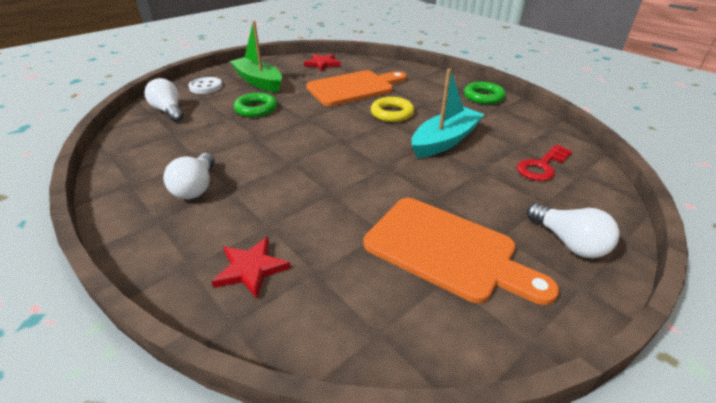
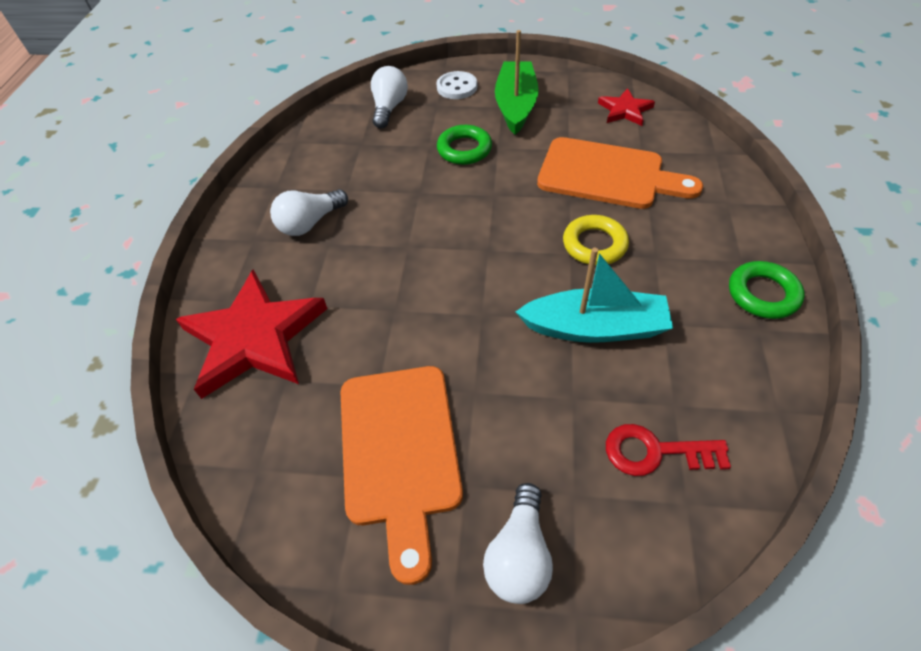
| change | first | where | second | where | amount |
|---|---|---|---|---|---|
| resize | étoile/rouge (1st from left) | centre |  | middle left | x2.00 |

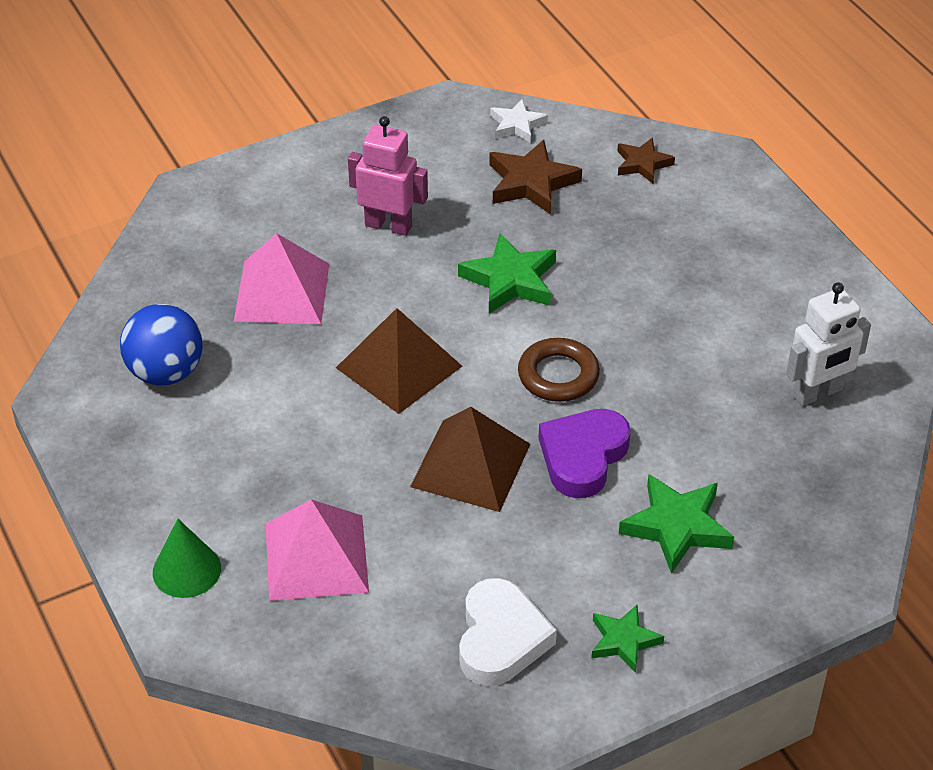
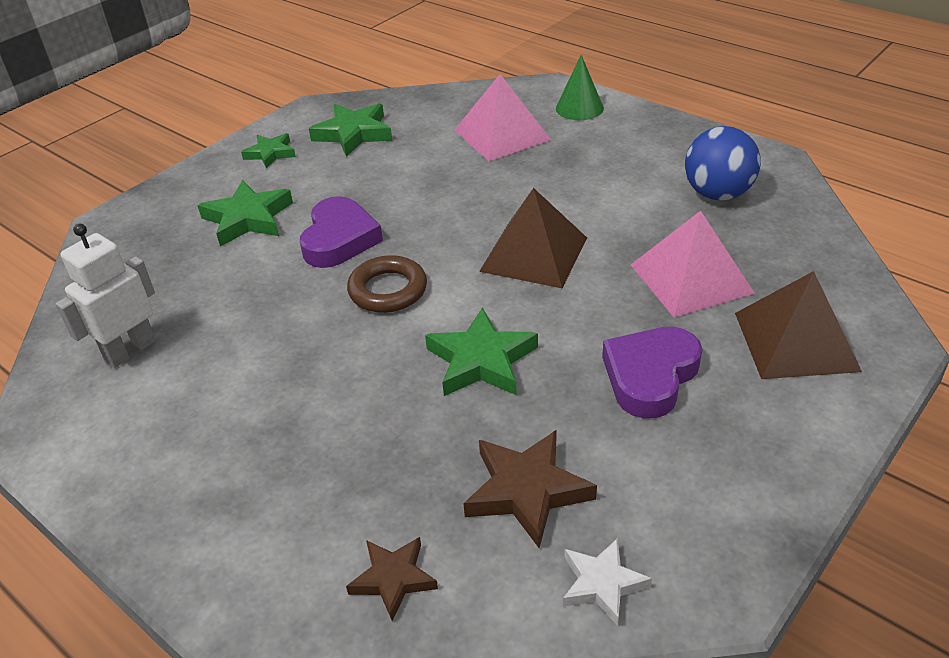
| change | first | where | second | where | amount |
|---|---|---|---|---|---|
| replace | robot/rose | top centre | cœur/violet (2nd from left) | middle right |  |
| move | pyramide/marron (2nd from left) | centre |  | middle right |  |
| replace | cœur/blanc | bottom centre | étoile/vert (3rd from left) | top centre |  |

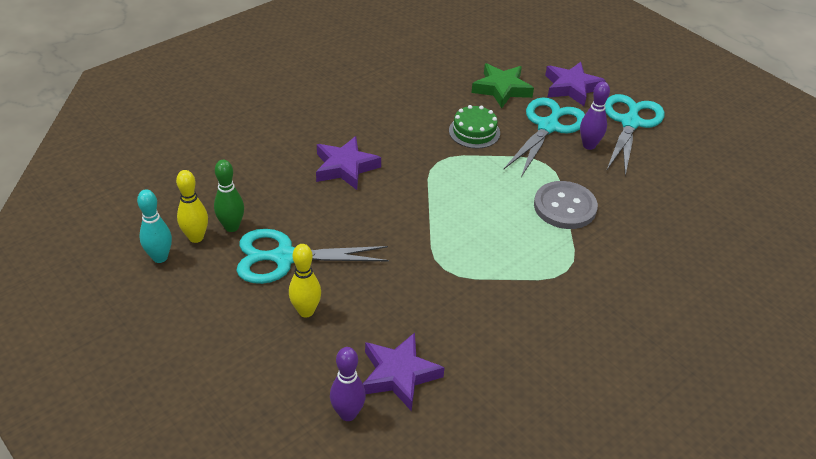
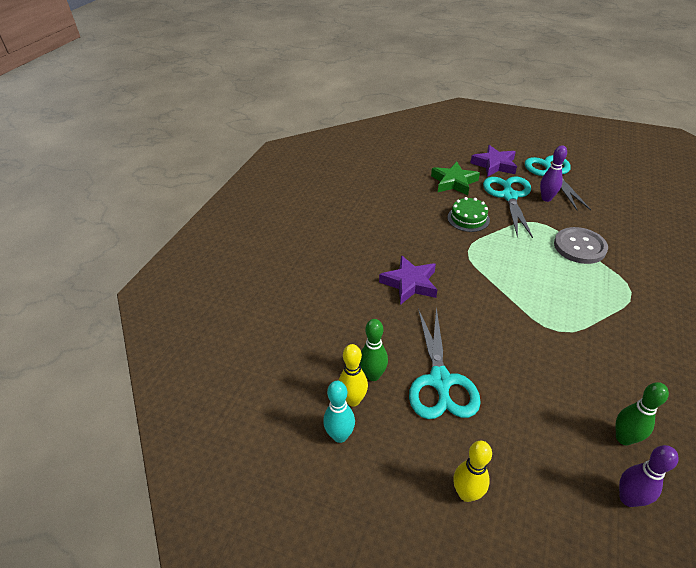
| change | first | where | second | where | amount |
|---|---|---|---|---|---|
| rotate | ciseaux/turquoise (1st from left) | centre |  | centre | 60 degrees counterclockwise |
| move | quille/jaune (2nd from left) | centre |  | bottom right |  |
| replace | étoile/violet (2nd from left) | bottom centre | quille/vert (2nd from left) | bottom right |  |

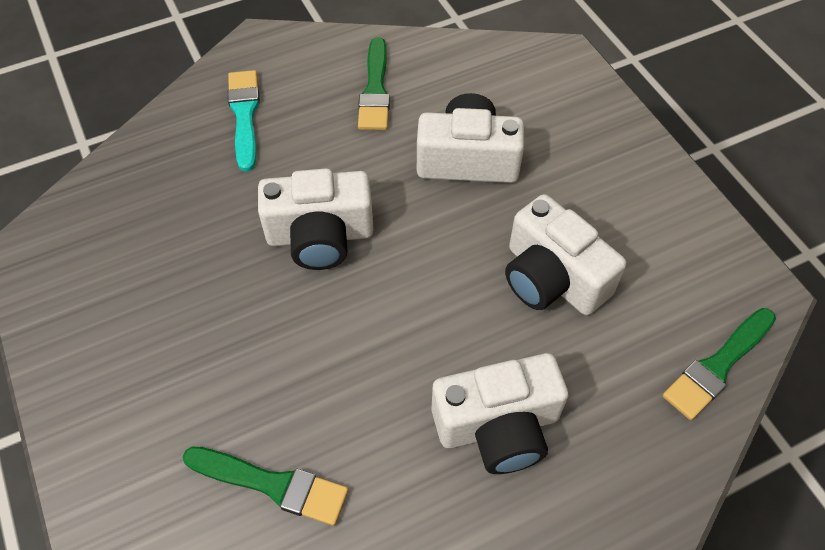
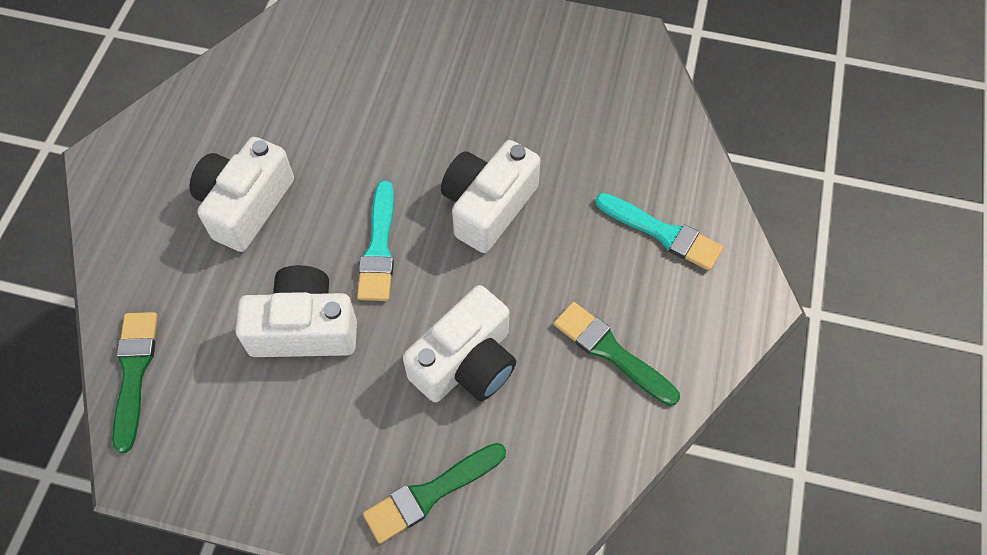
| change | first | where | second | where | amount |
|---|---|---|---|---|---|
| move | pinceau/vert (1st from left in the first image) | bottom left | pinceau/vert (2nd from left) | bottom centre |  |
| insert |  |  | pinceau/turquoise (1st from left) | centre |  |

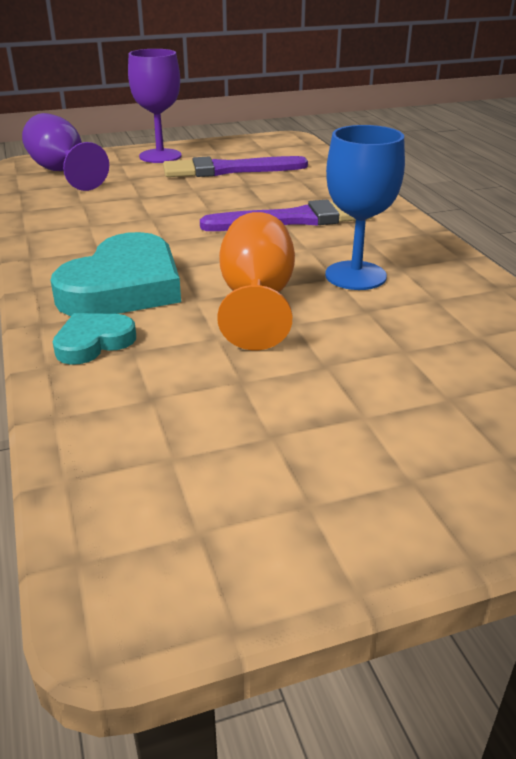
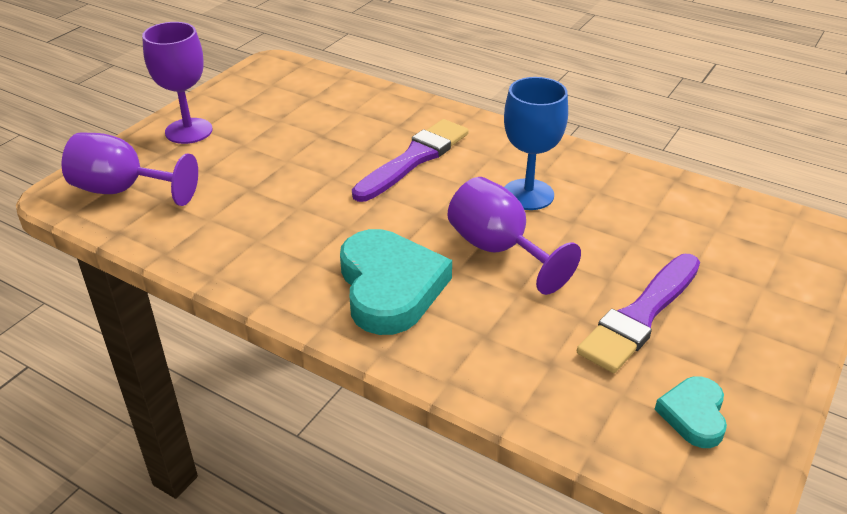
| change | first | where | second | where | amount |
|---|---|---|---|---|---|
| move | pinceau/violet (1st from left in the first image) | top centre | pinceau/violet (2nd from left) | middle right |  |
| recolor | verre à pied/orange | centre | verre à pied/violet (3rd from left) | centre |  |
| move | cœur/turquoise (1st from left in the first image) | middle left | cœur/turquoise (2nd from left) | bottom right |  |

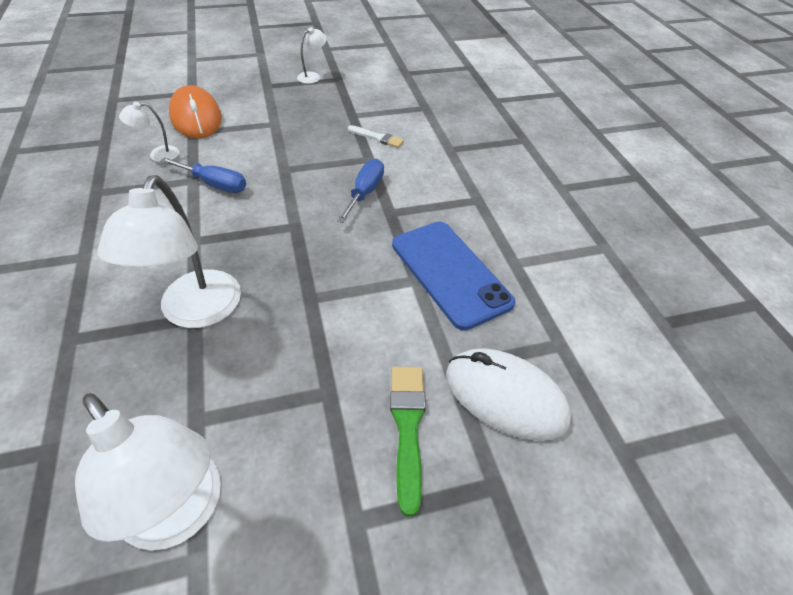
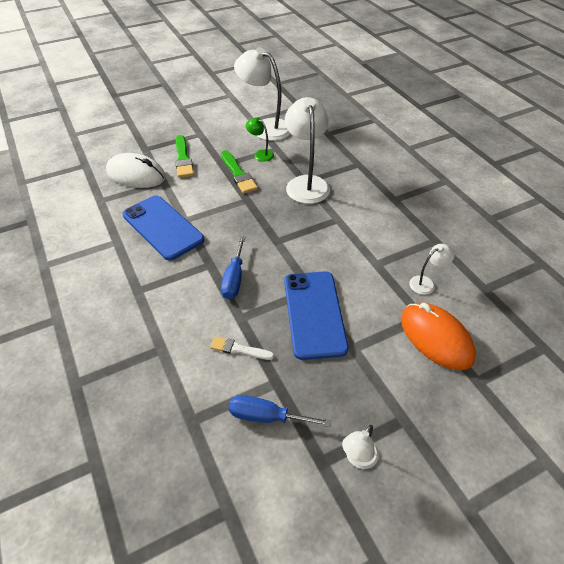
| change | first | where | second | where | amount |
|---|---|---|---|---|---|
| move | tournevis/bleu (1st from left in the first image) | top left | tournevis/bleu (2nd from left) | bottom centre |  |
| insert |  |  | lampe/vert | top centre |  |
| insert |  |  | pinceau/vert (2nd from left) | top centre |  |
| insert |  |  | téléphone/bleu (2nd from left) | centre |  |

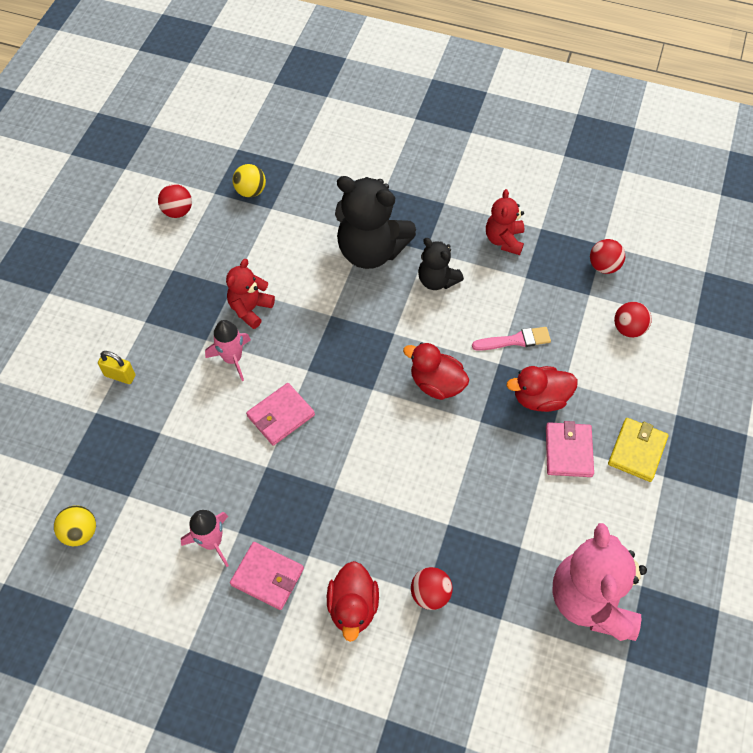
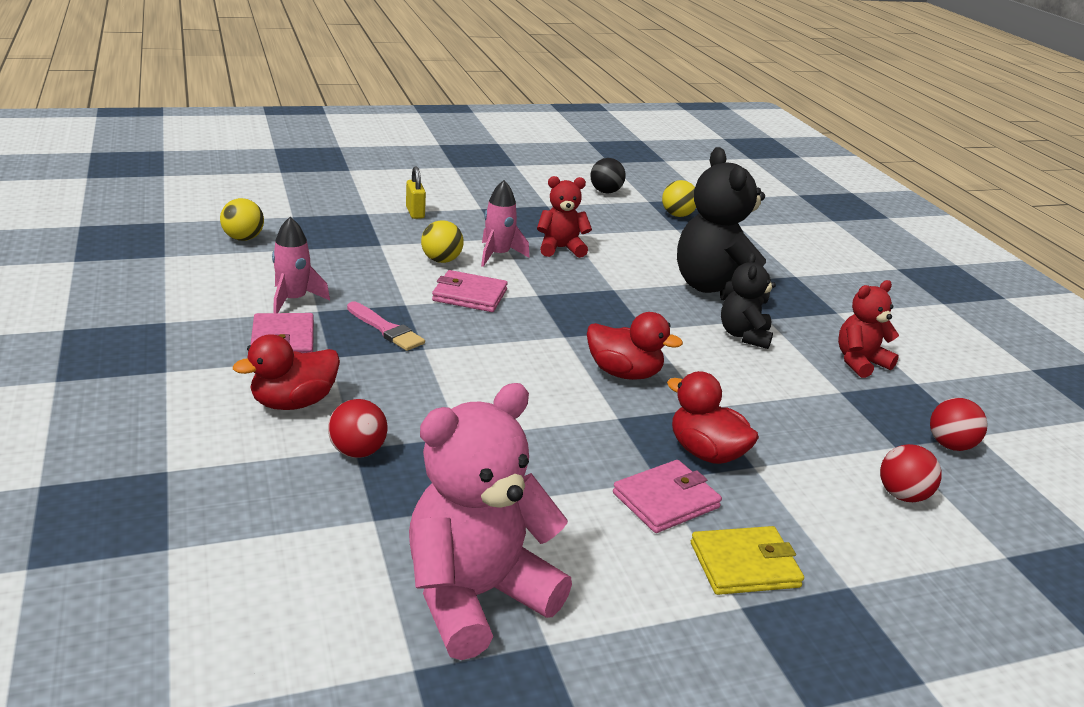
| change | first | where | second | where | amount |
|---|---|---|---|---|---|
| recolor | balle/rouge (1st from left) | top left | balle/noir | top centre |  |
| move | pinceau/rose | middle right |  | centre |  |
| rotate | canard/rouge (2nd from left) | centre |  | centre | 120 degrees clockwise |
| insert |  |  | balle/jaune (2nd from left) | centre |  |

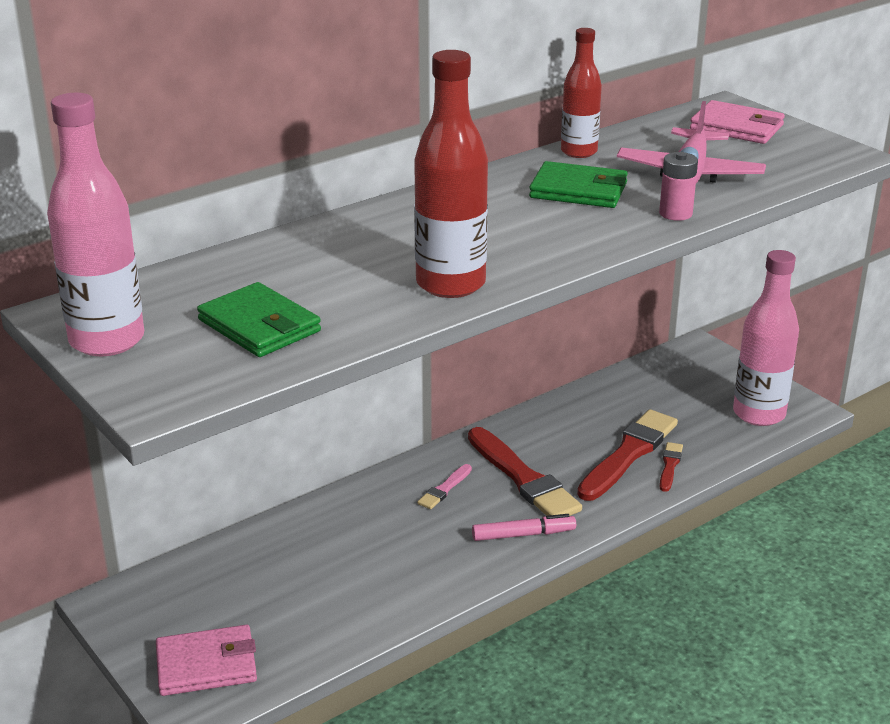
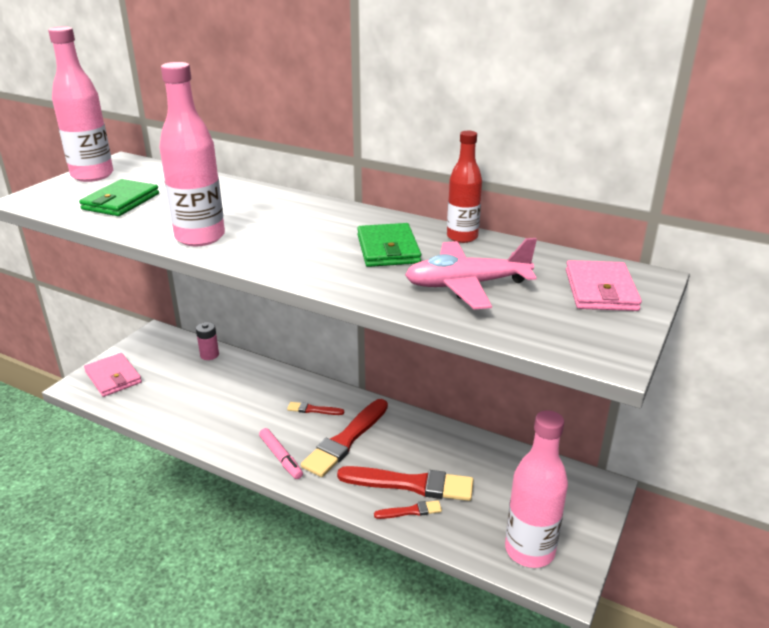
| change | first | where | second | where | amount |
|---|---|---|---|---|---|
| recolor | bouteille/rouge (1st from left) | top centre | bouteille/rose (2nd from left) | top left |  |
| move | pile/rose | top right |  | middle left |  |
| recolor | pinceau/rose | bottom centre | pinceau/rouge (1st from left) | centre |  |

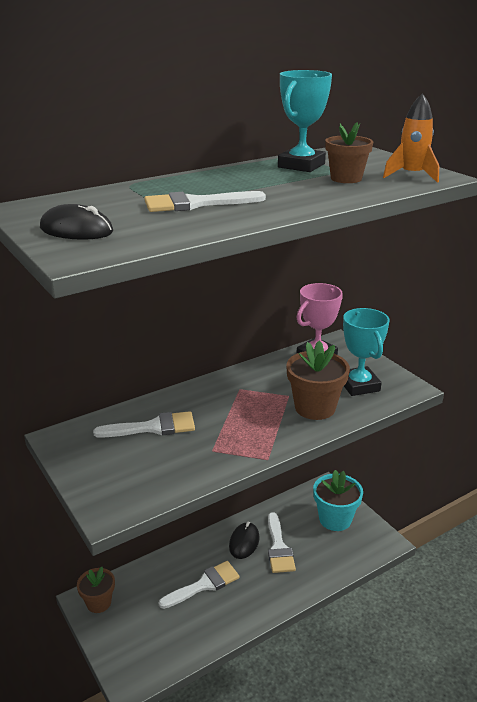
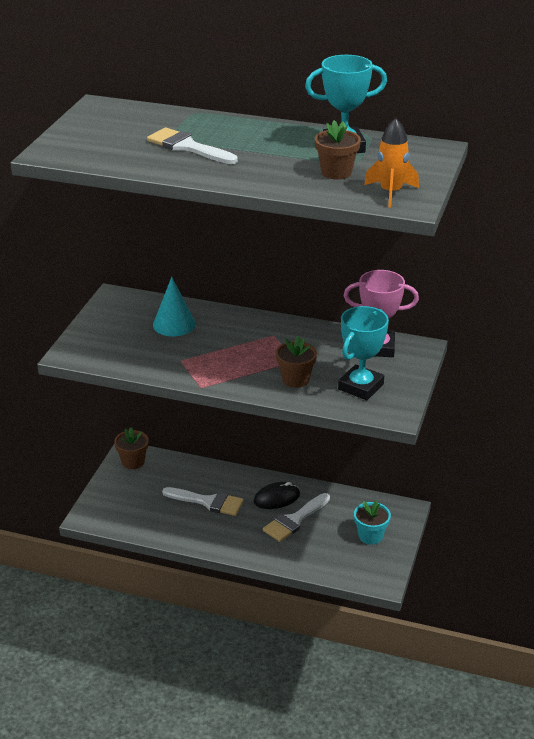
| change | first | where | second | where | amount |
|---|---|---|---|---|---|
| delete | souris/noir (1st from left) | top left |  |  |  |
| resize | pot de fleurs/marron (2nd from left) | middle right |  | centre | x0.66 |
| replace | pinceau/blanc (1st from left) | middle left | cône/turquoise | middle left |  |
| resize | pot de fleurs/turquoise | bottom right |  | bottom right | x0.66 |

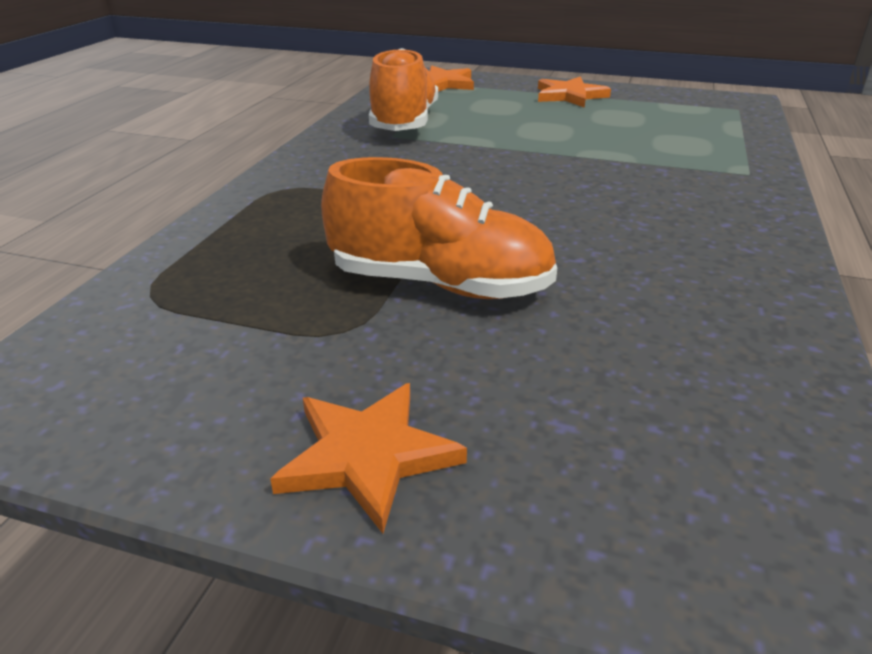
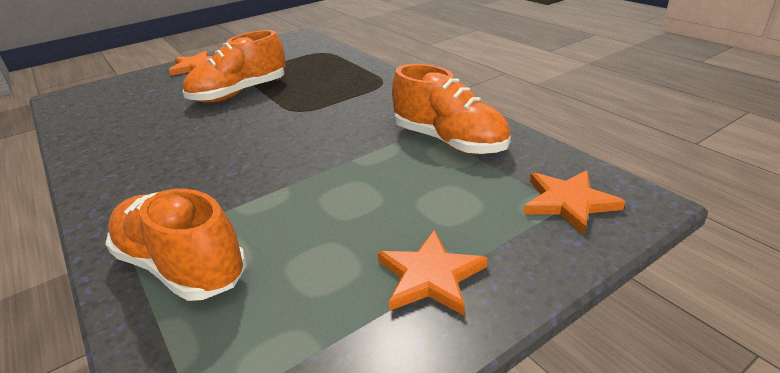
| change | first | where | second | where | amount |
|---|---|---|---|---|---|
| insert |  |  | chaussure/orange (1st from left) | middle left |  |

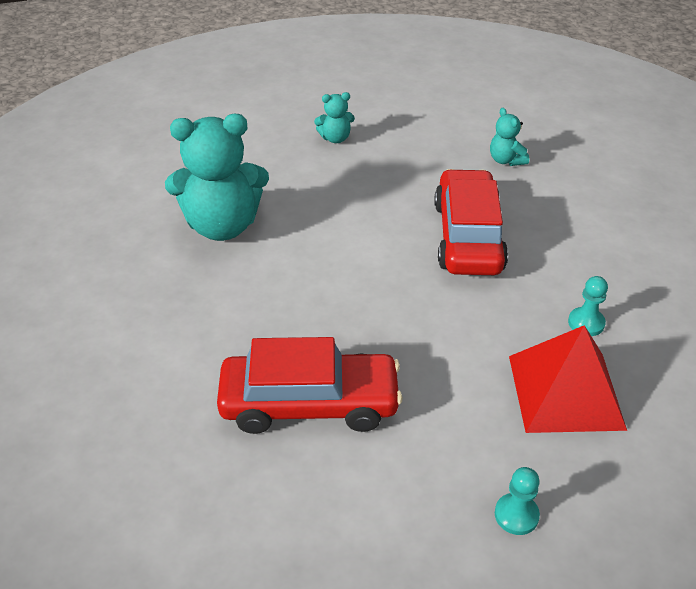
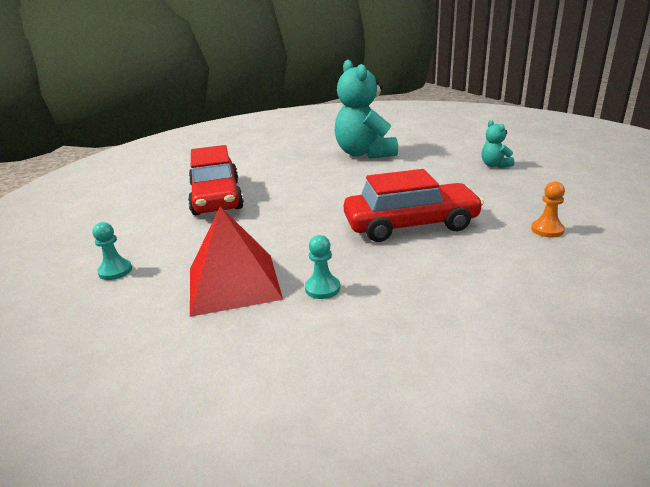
| change | first | where | second | where | amount |
|---|---|---|---|---|---|
| replace | ours en peluche/turquoise (3rd from left) | top right | pion/orange | middle right |  |

